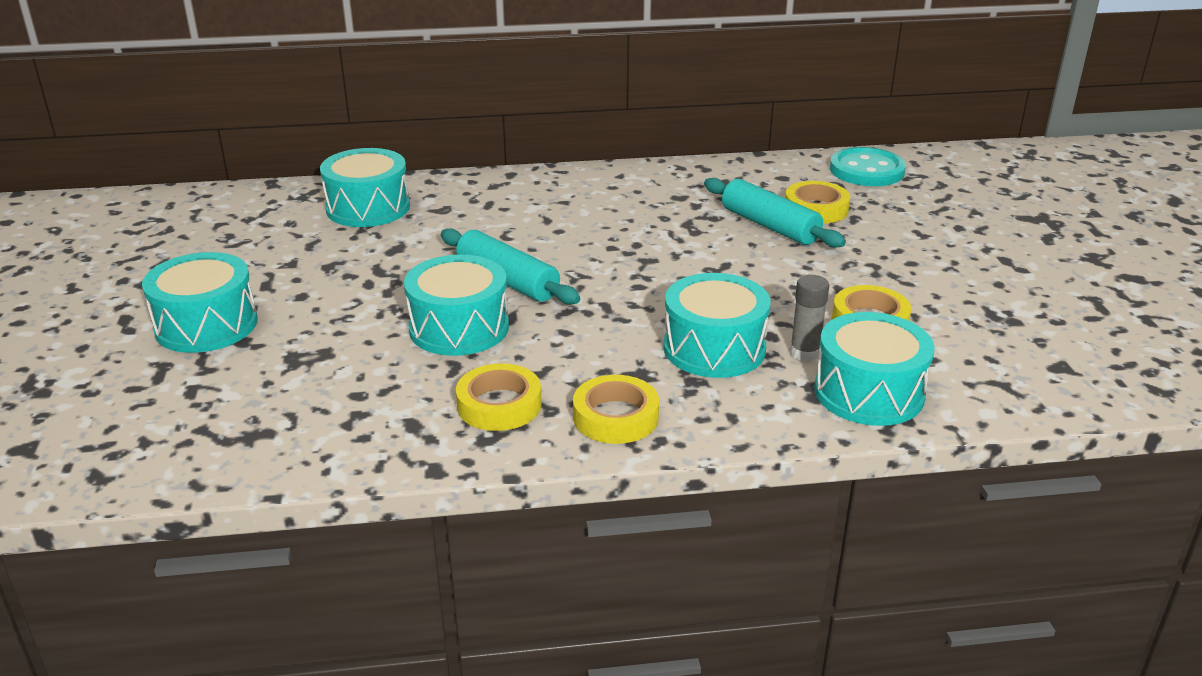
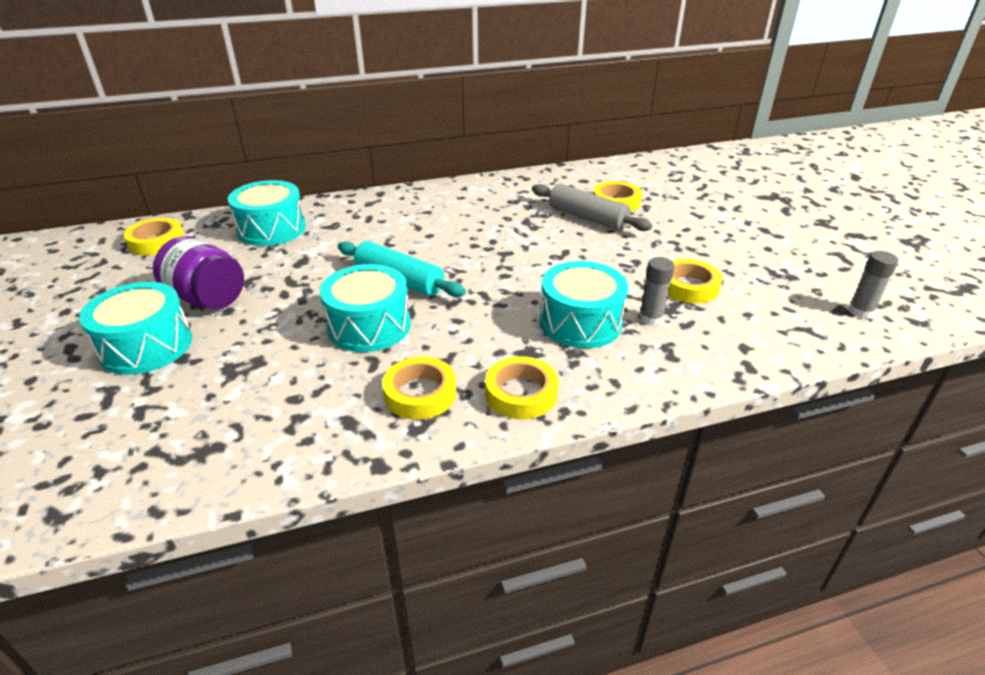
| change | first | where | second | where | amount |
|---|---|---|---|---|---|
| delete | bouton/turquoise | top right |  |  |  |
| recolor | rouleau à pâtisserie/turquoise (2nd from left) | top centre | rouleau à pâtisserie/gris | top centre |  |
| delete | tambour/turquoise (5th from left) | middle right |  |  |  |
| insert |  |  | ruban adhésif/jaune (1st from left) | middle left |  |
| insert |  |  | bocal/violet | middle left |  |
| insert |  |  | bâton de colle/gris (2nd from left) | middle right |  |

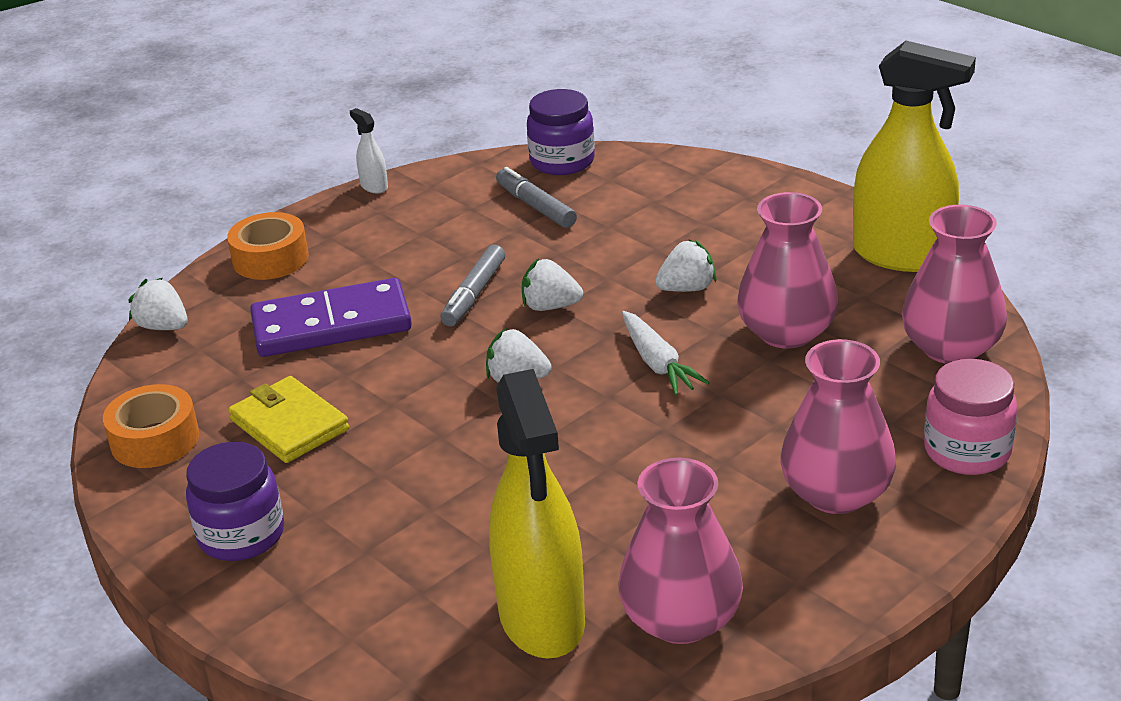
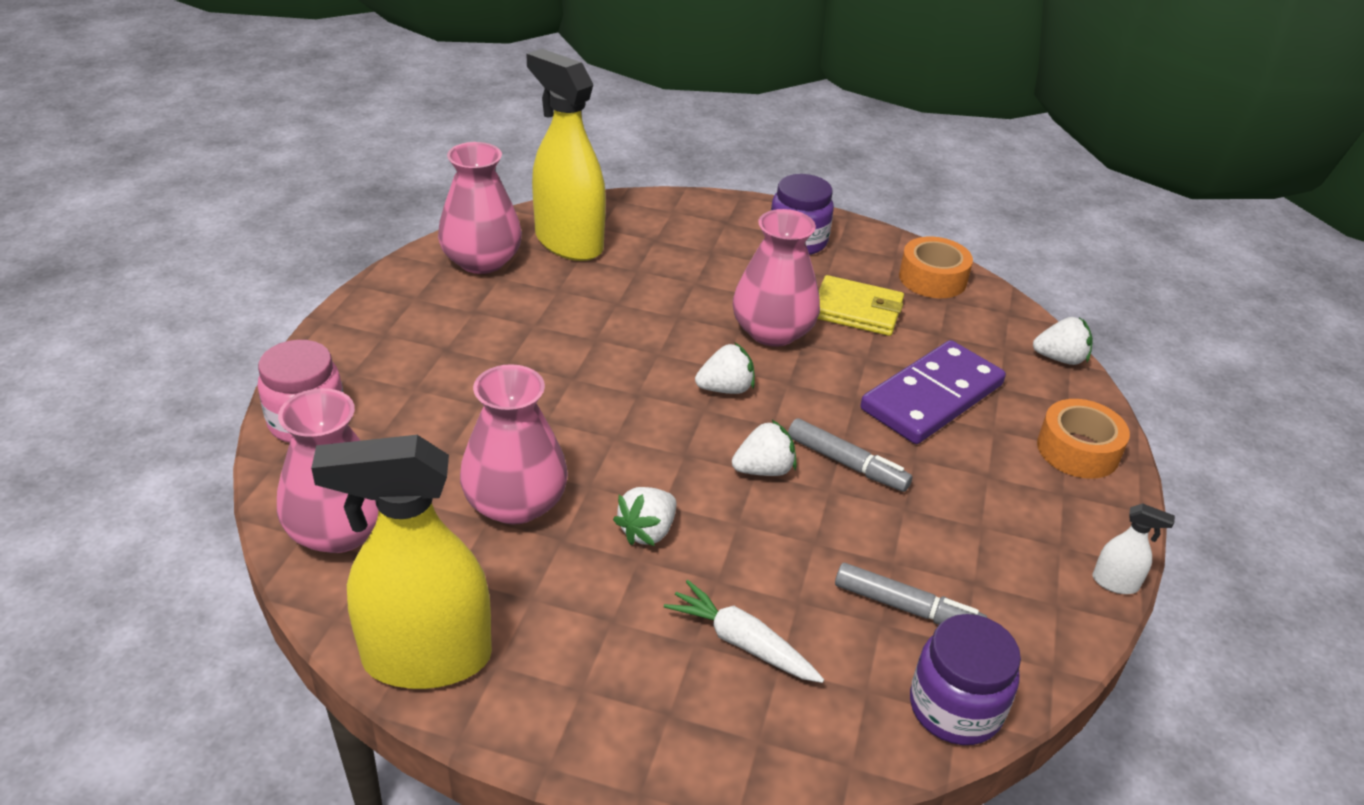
| change | first | where | second | where | amount |
|---|---|---|---|---|---|
| rotate | feutre/gris (1st from left) | centre |  | centre | 135 degrees clockwise |
| move | carotte/blanc | centre |  | bottom centre |  |
| move | vase/rose (3rd from left in the first image) | middle right | vase/rose (4th from left) | centre |  |

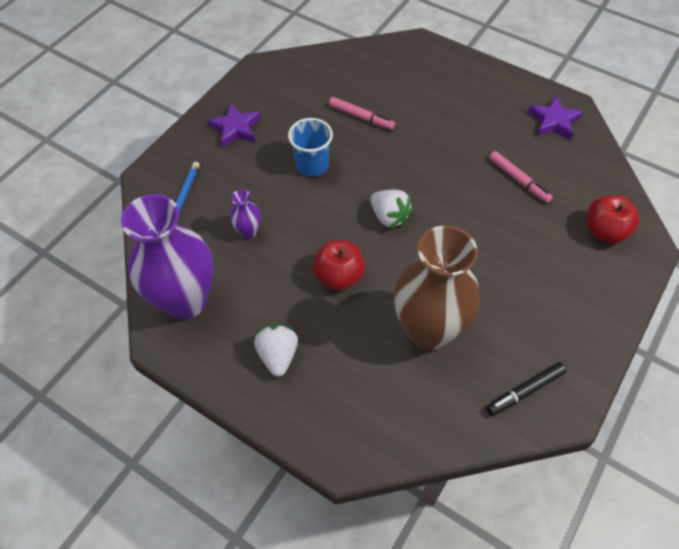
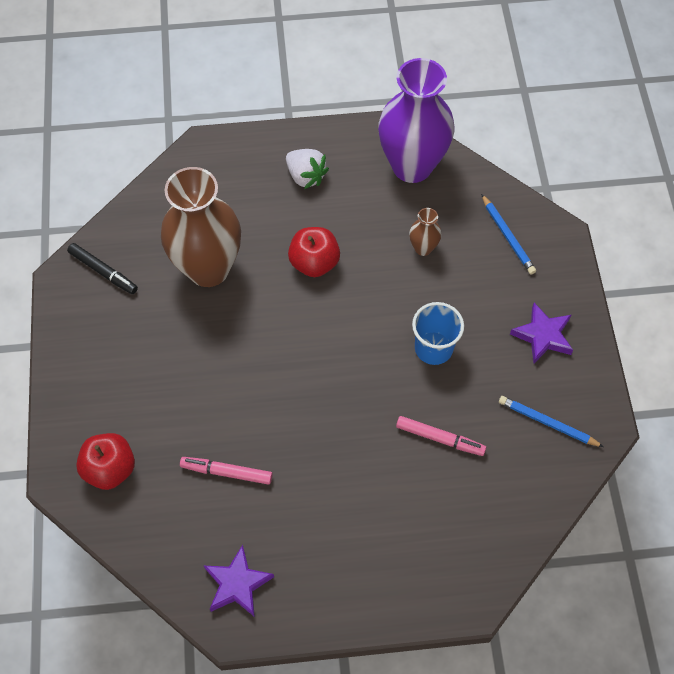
| change | first | where | second | where | amount |
|---|---|---|---|---|---|
| rotate | feutre/rose (1st from left in the first image) | top centre | feutre/rose (2nd from left) | centre | 150 degrees counterclockwise |
| recolor | vase/violet (2nd from left) | centre | vase/marron (2nd from left) | centre |  |
| delete | fraise/blanc (2nd from left) | centre |  |  |  |
| rotate | feutre/noir | bottom right |  | middle left | 105 degrees clockwise |
| insert |  |  | crayon/bleu (2nd from left) | middle right |  |

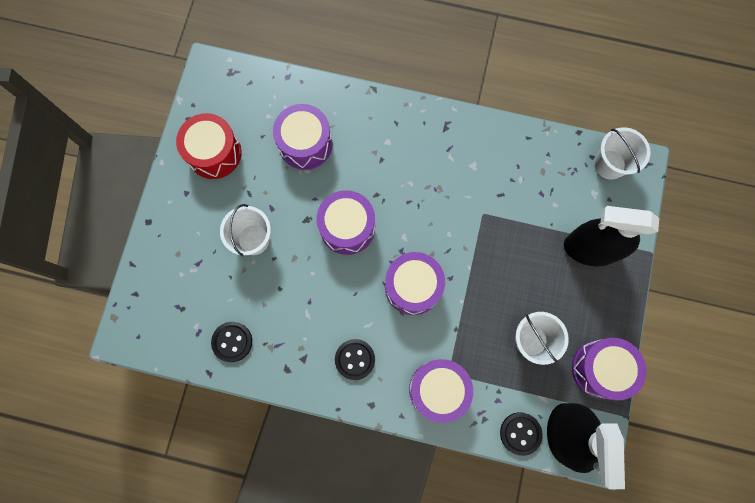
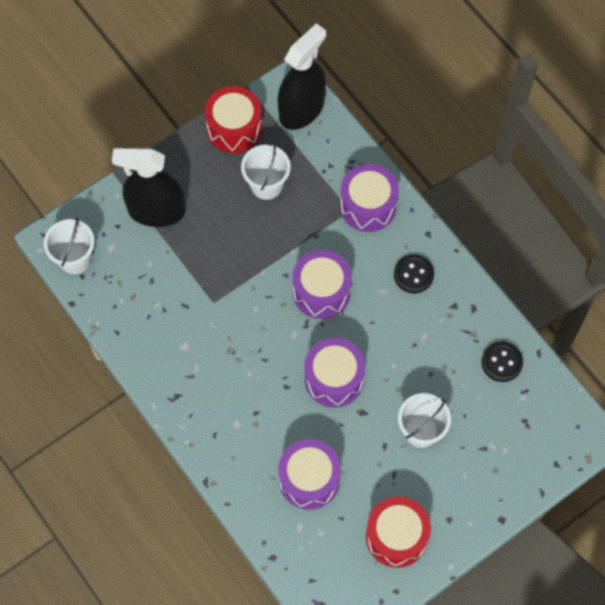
| change | first | where | second | where | amount |
|---|---|---|---|---|---|
| rotate | vaporisateur/noir (2nd from left in the first image) | middle right | vaporisateur/noir (1st from left) | top left | 135 degrees clockwise |
| recolor | tambour/violet (5th from left) | bottom right | tambour/rouge (1st from left) | top centre |  |
| delete | bouton/noir (3rd from left) | bottom right |  |  |  |

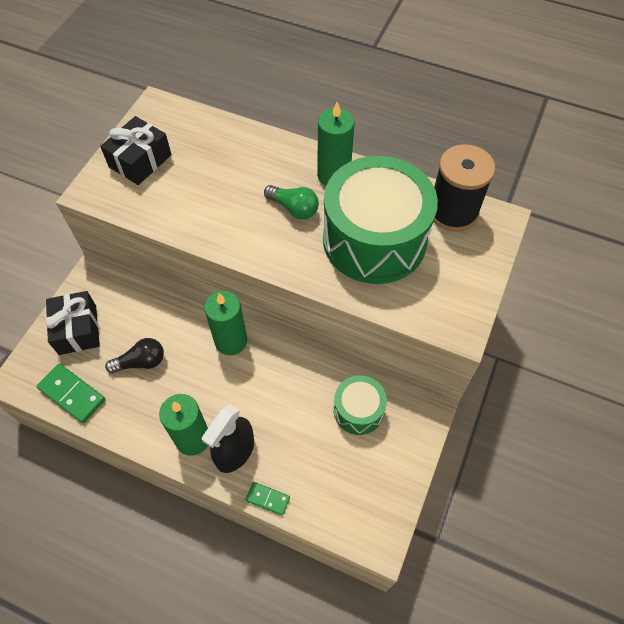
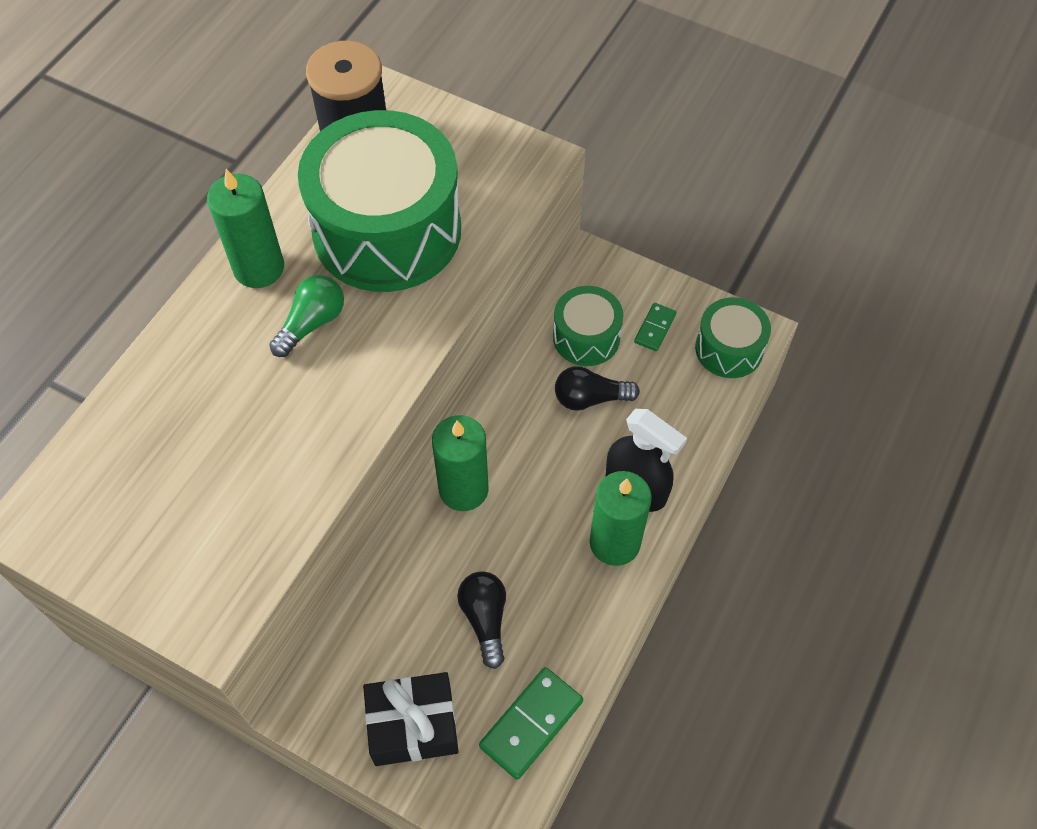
| change | first | where | second | where | amount |
|---|---|---|---|---|---|
| delete | cadeau/noir (2nd from left) | top left |  |  |  |
| move | domino/vert (2nd from left) | bottom centre |  | centre |  |
| insert |  |  | tambour/vert (3rd from left) | middle right |  |
| insert |  |  | ampoule/noir (2nd from left) | centre |  |

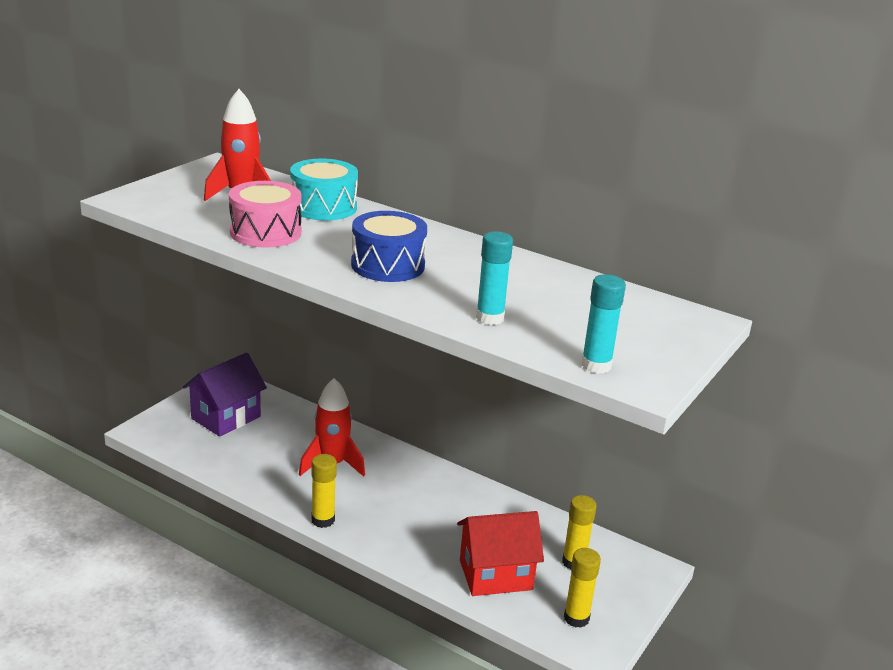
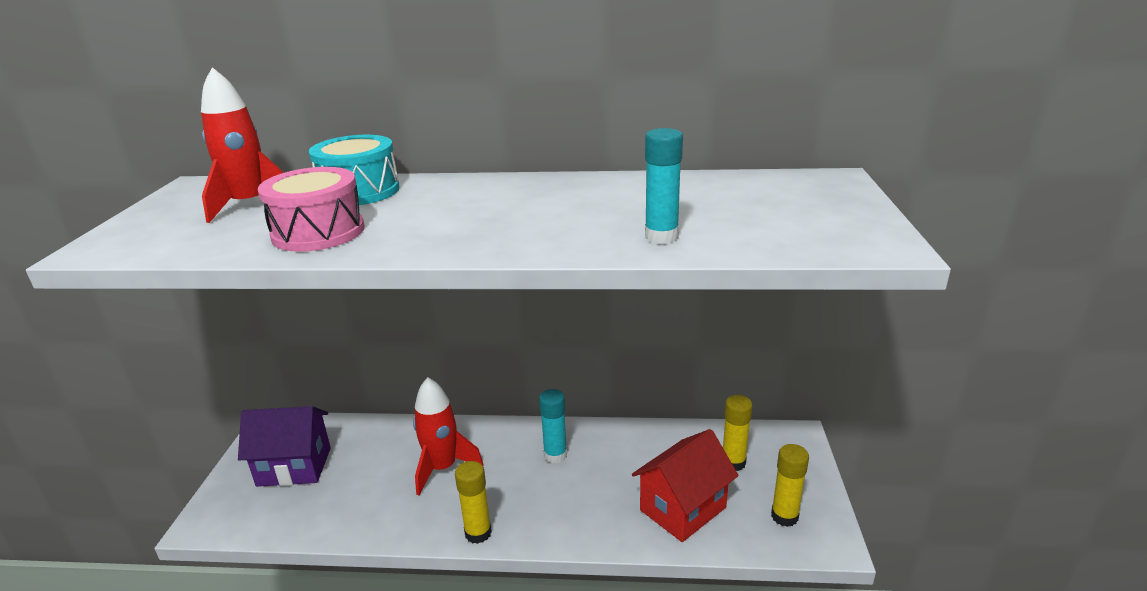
| change | first | where | second | where | amount |
|---|---|---|---|---|---|
| delete | tambour/bleu | centre |  |  |  |
| move | bâton de colle/turquoise (2nd from left in the first image) | middle right | bâton de colle/turquoise (1st from left) | bottom centre |  |
| rotate | maison/violet | middle left |  | bottom left | 75 degrees clockwise |

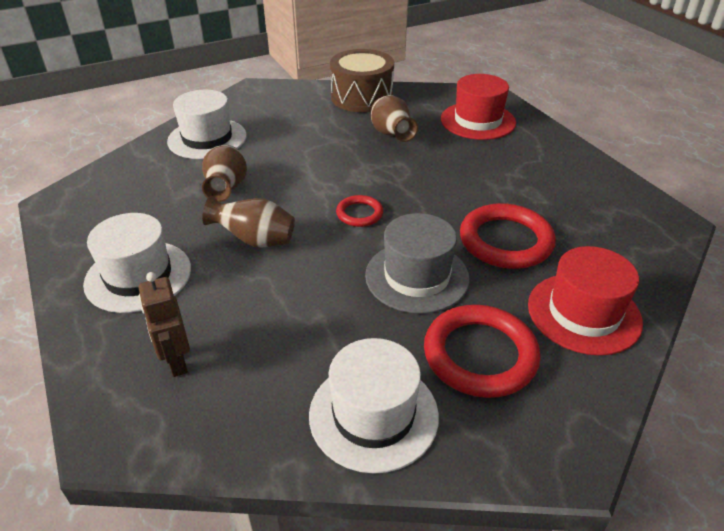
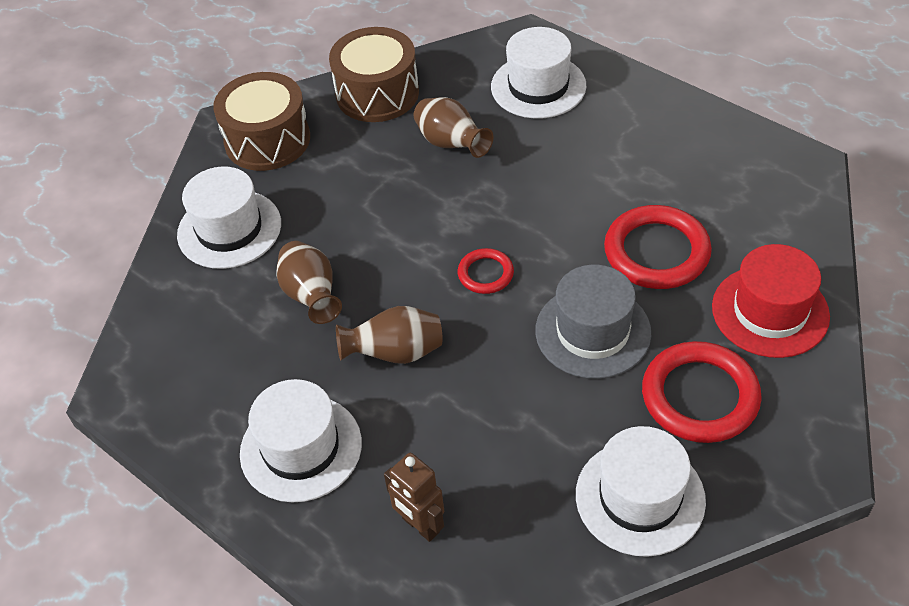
| change | first | where | second | where | amount |
|---|---|---|---|---|---|
| recolor | chapeau/rouge (1st from left) | top centre | chapeau/blanc (3rd from left) | top centre |  |
| insert |  |  | tambour/marron (1st from left) | top left |  |

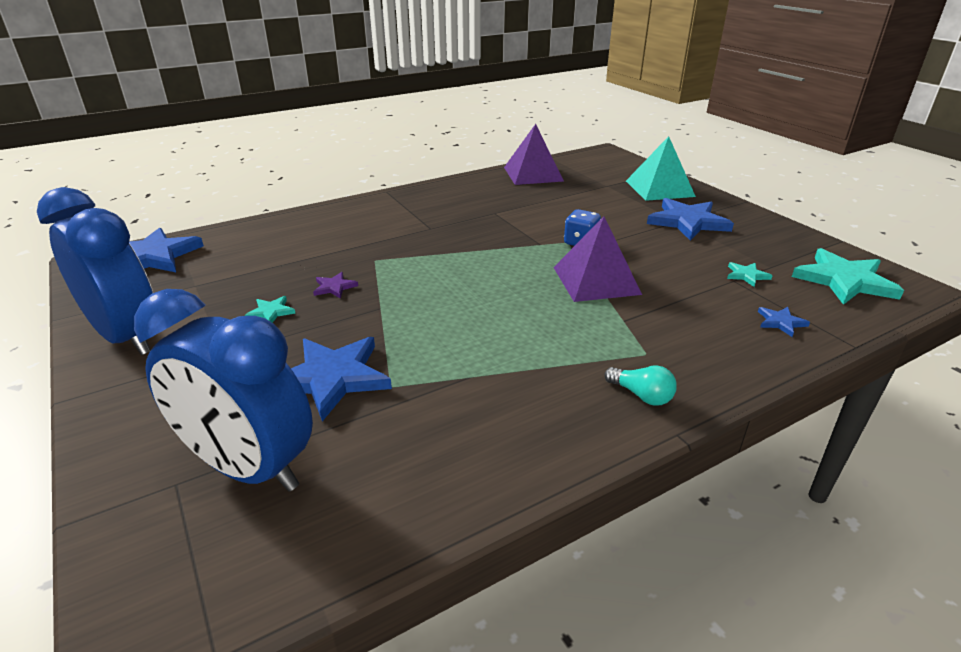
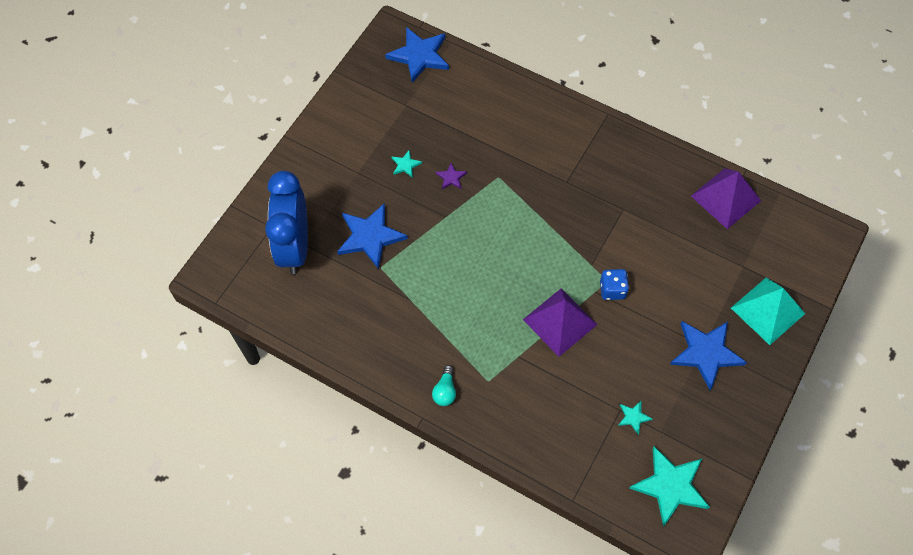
| change | first | where | second | where | amount |
|---|---|---|---|---|---|
| delete | réveil/bleu (1st from left) | middle left |  |  |  |
| delete | étoile/bleu (4th from left) | middle right |  |  |  |

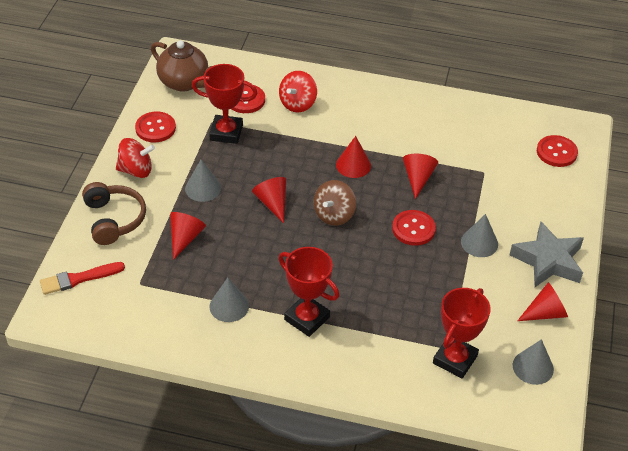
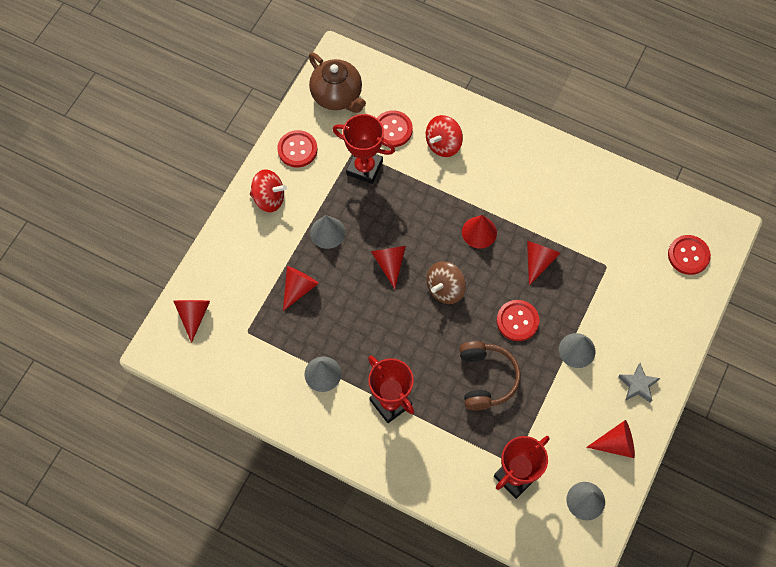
| change | first | where | second | where | amount |
|---|---|---|---|---|---|
| move | casque audio/marron | middle left |  | centre |  |
| resize | étoile/gris | middle right |  | bottom right | x0.55 |
| replace | pinceau/rouge | middle left | cône/rouge (1st from left) | middle left |  |

